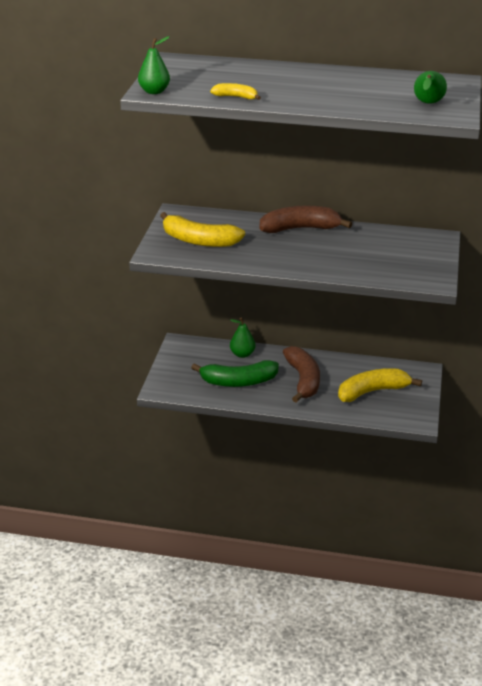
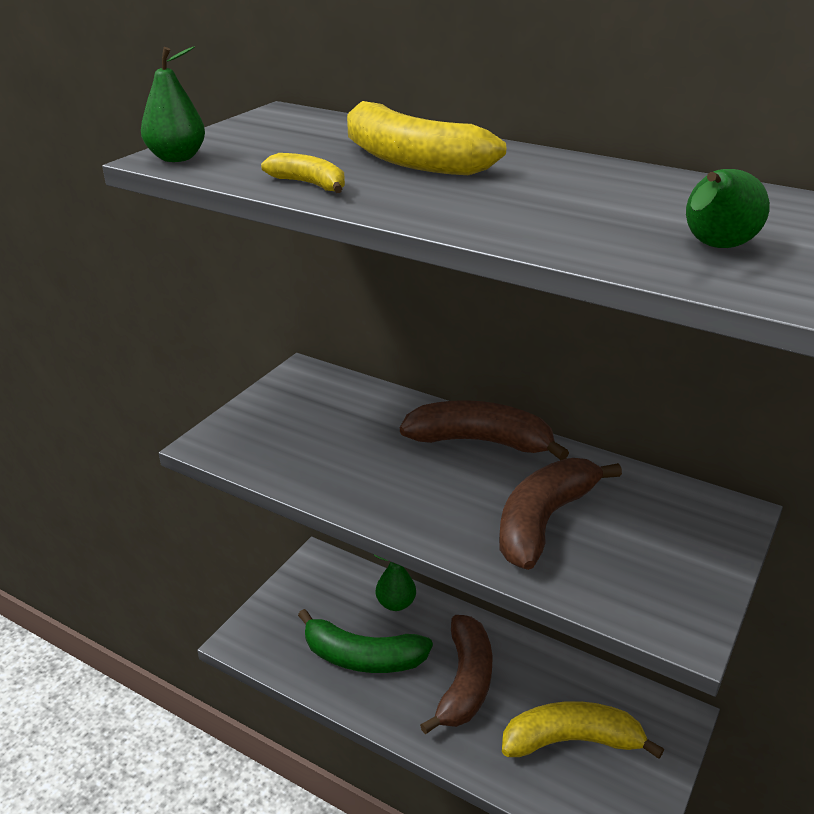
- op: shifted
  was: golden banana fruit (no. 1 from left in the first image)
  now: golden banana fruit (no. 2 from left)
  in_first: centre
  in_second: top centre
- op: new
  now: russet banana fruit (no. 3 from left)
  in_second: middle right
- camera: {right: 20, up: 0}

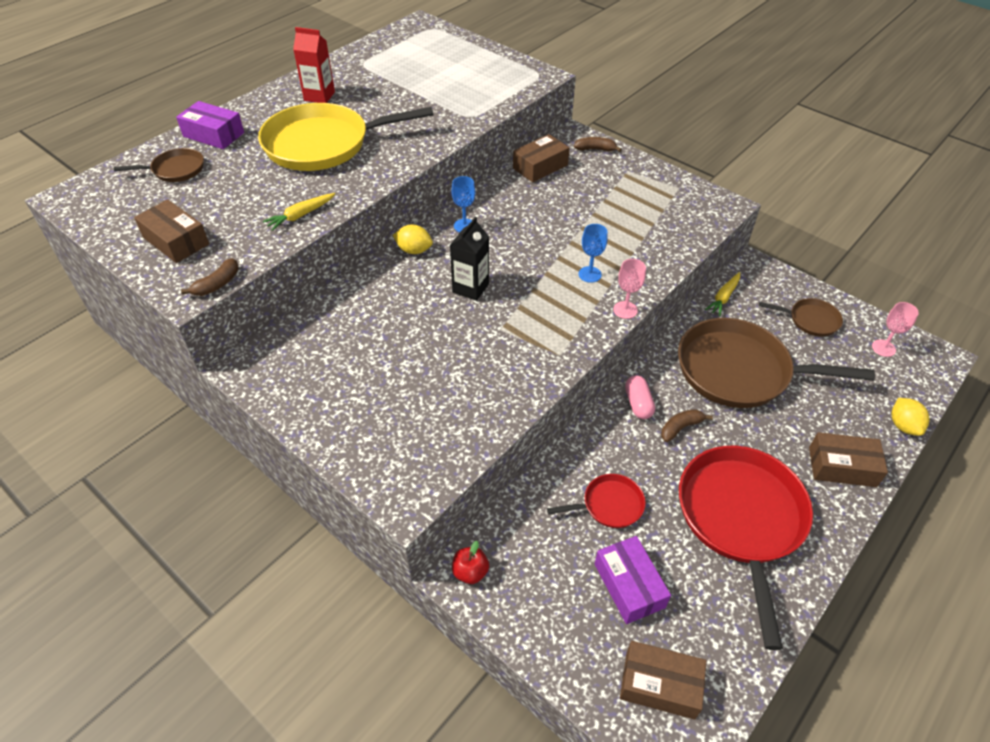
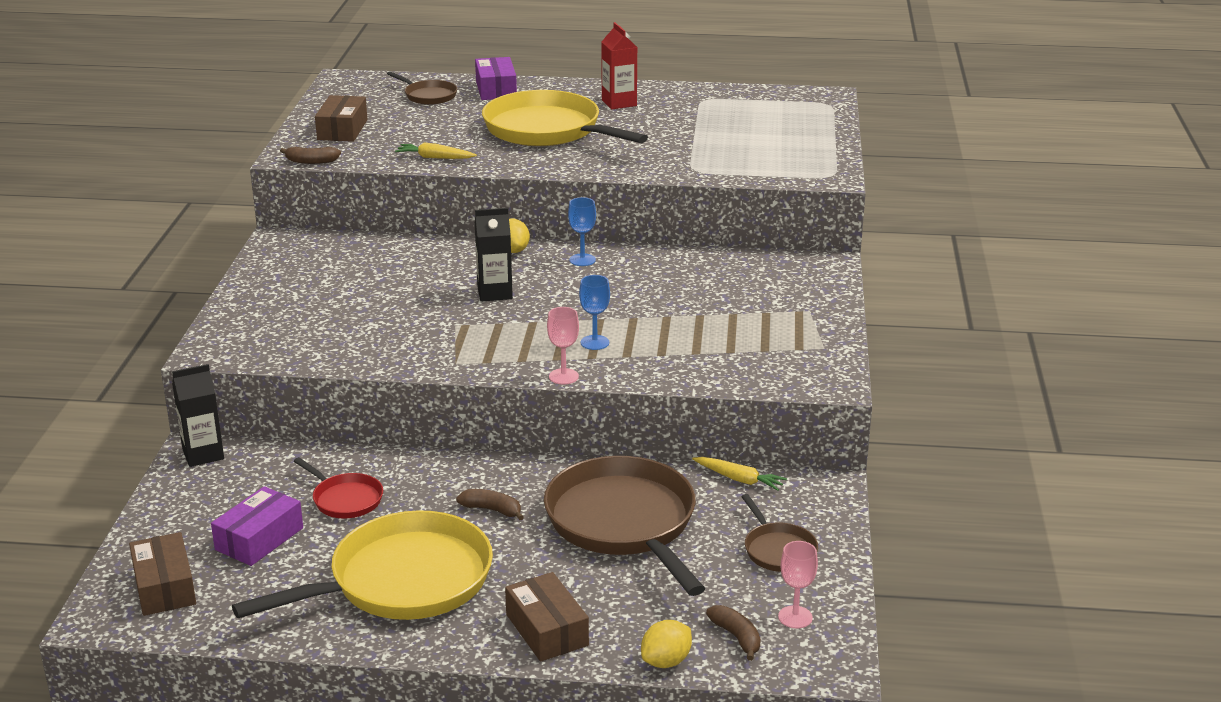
- op: swapped
  was: scarlet toy apple
  now: ebony milk carton (no. 1 from left)
  in_first: bottom centre
  in_second: middle left
- op: gone
  was: russet parcel (no. 2 from left)
  in_first: top centre
- op: shifted
  was: russet banana fruit (no. 2 from left in the first image)
  now: russet banana fruit (no. 3 from left)
  in_first: top centre
  in_second: bottom centre
- op: gone
  was: rose-pink pill shape
  in_first: centre
- op: repainted
  was: scarlet skillet (no. 2 from left)
  now: golden skillet (no. 1 from left)
  in_first: bottom right
  in_second: bottom left
- op: rotated
  was: golden root vegetable (no. 2 from left)
  in_first: middle right
  in_second: bottom centre
  clockwise: -150
- camera: {right: 55, up: -20}

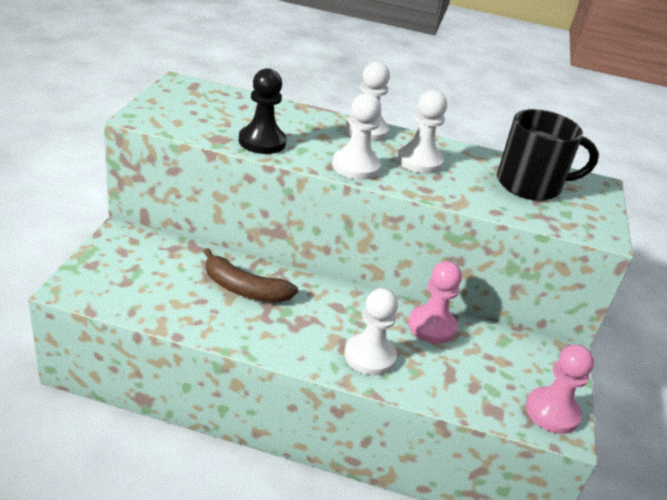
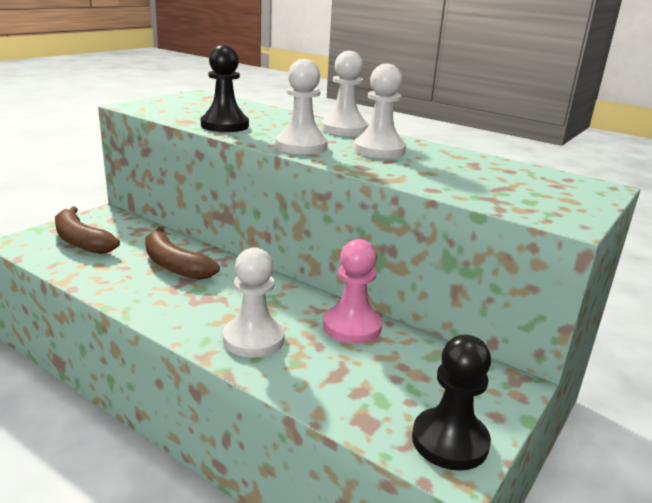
- op: gone
  was: ebony mug
  in_first: top right
- op: repainted
  was: rose-pink game pawn (no. 2 from left)
  now: ebony game pawn (no. 2 from left)
  in_first: bottom right
  in_second: bottom right
- op: new
  now: russet banana fruit (no. 1 from left)
  in_second: middle left
- camera: {right: 25, up: -10}

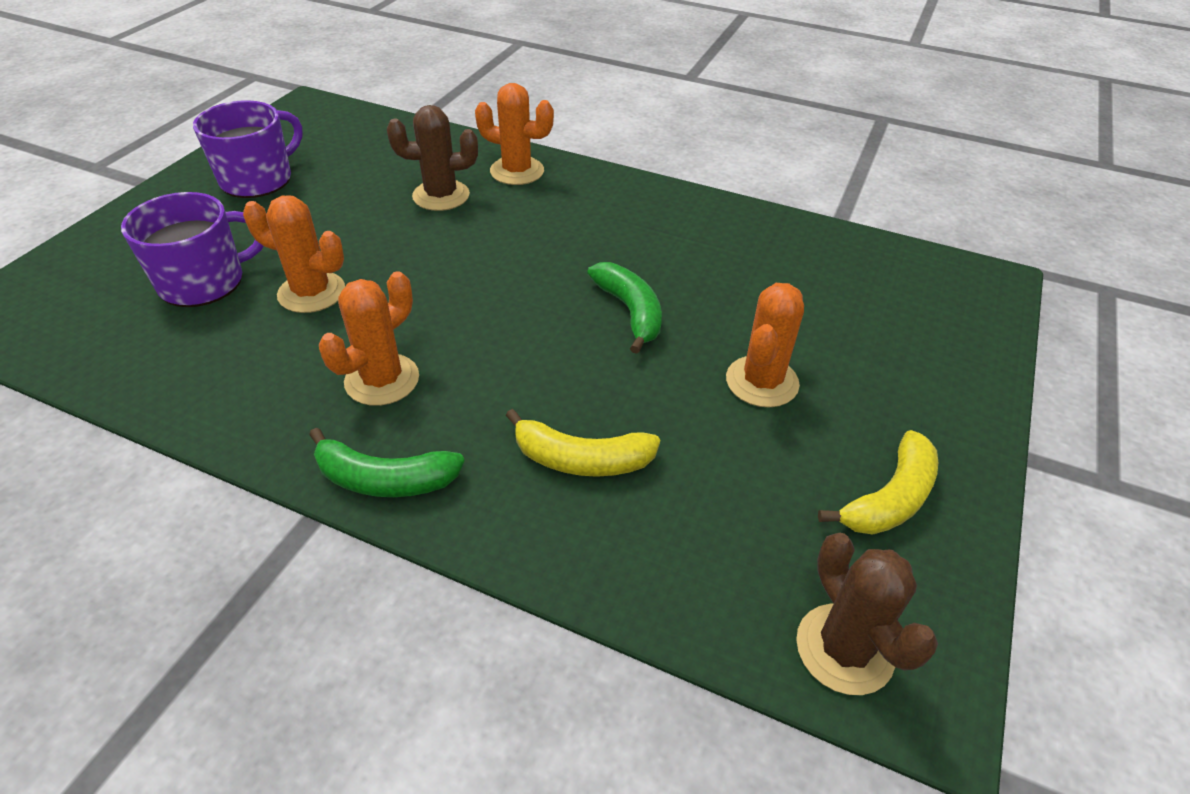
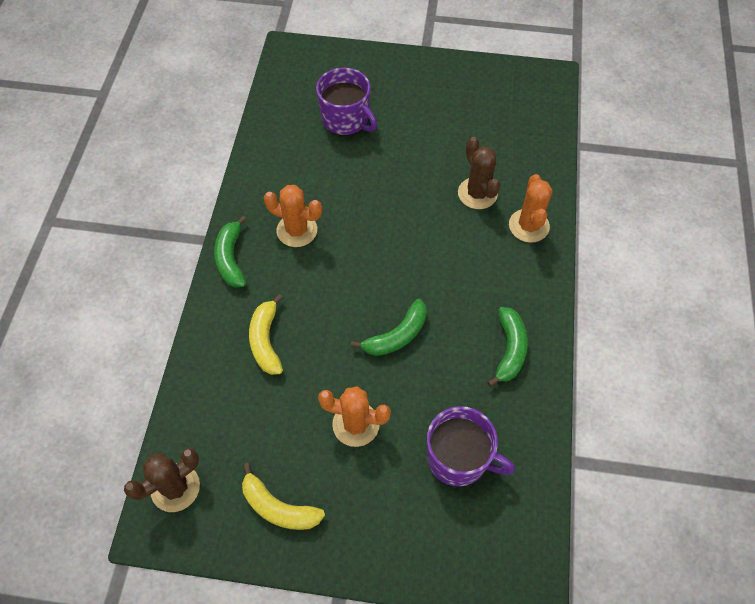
- op: shifted
  was: royal purple mug (no. 2 from left)
  in_first: top left
  in_second: bottom centre
- op: gone
  was: orange prickly plant (no. 1 from left)
  in_first: top left
- op: new
  now: green banana fruit (no. 3 from left)
  in_second: middle right
- camera: {right: 75, up: 15}

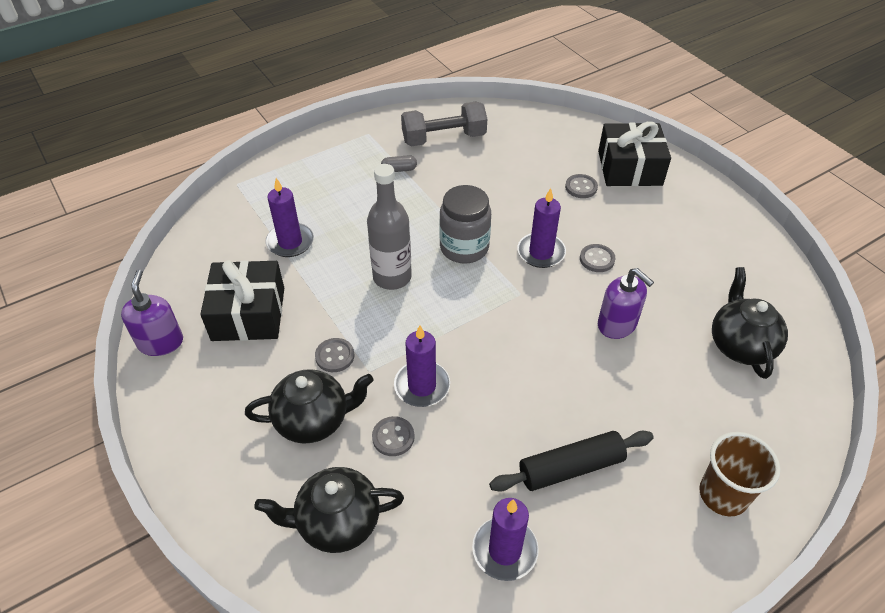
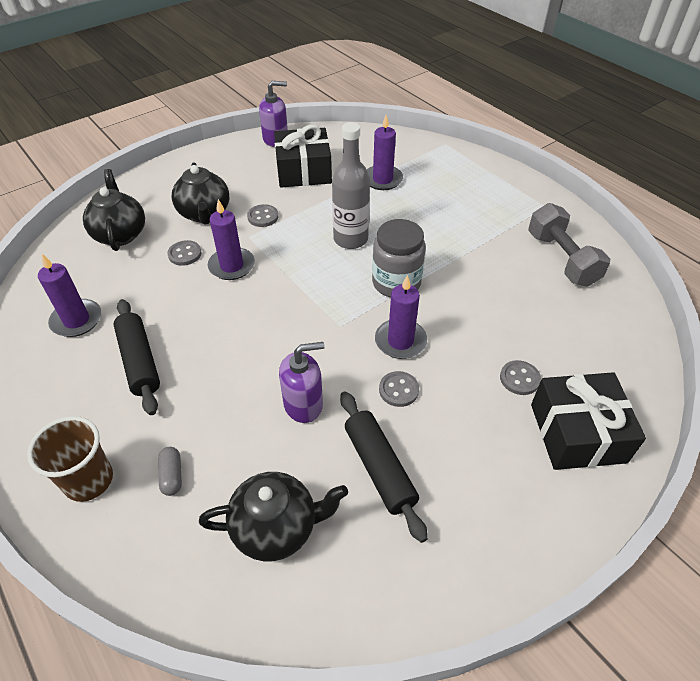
- op: shifted
  was: ash-grey pill shape
  in_first: top centre
  in_second: bottom left
- op: rotated
  was: royal purple soap pump (no. 2 from left)
  in_first: middle right
  in_second: centre
  clockwise: -150
- op: new
  now: ebony pastry roller (no. 2 from left)
  in_second: bottom centre
- camera: {right: 85, up: 0}

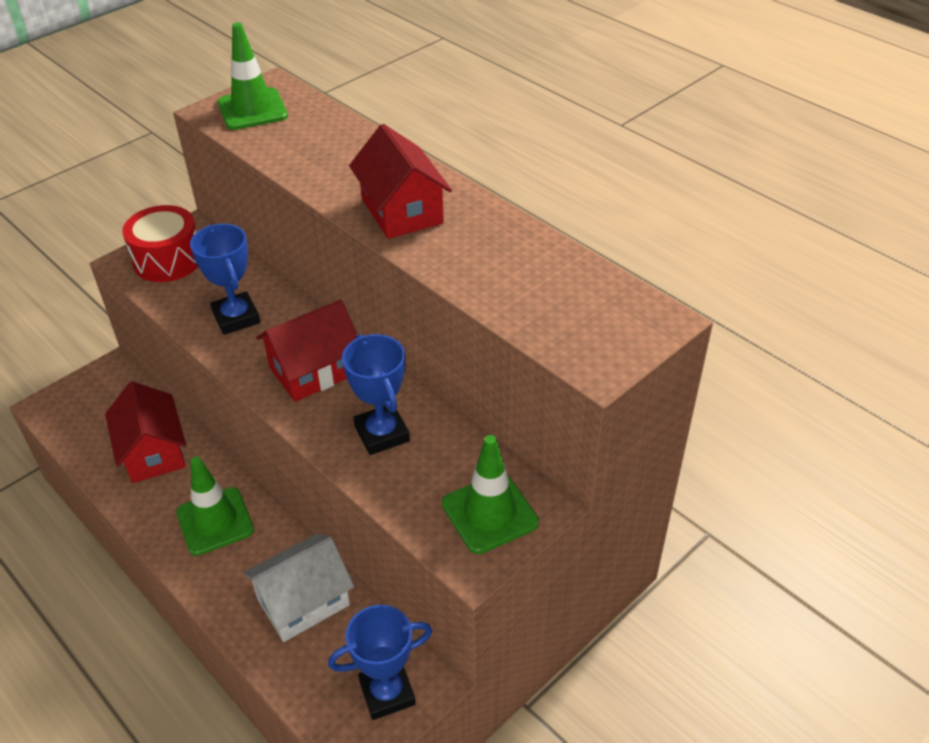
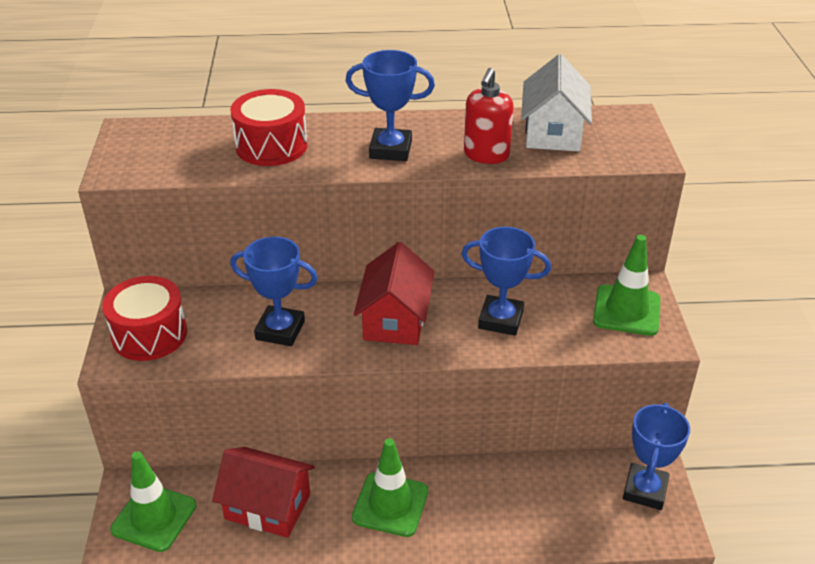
- op: shifted
  was: green road cone (no. 2 from left in the first image)
  now: green road cone (no. 1 from left)
  in_first: top left
  in_second: bottom left
- op: shifted
  was: pure white house
  in_first: bottom left
  in_second: top right
- op: swapped
  was: scarlet house (no. 3 from left)
  now: royal blue prize cup (no. 2 from left)
  in_first: top centre
  in_second: top centre
- op: new
  now: scarlet drum (no. 2 from left)
  in_second: top left
- op: new
  now: scarlet soap pump
  in_second: top centre
- camera: {right: -50, up: -5}

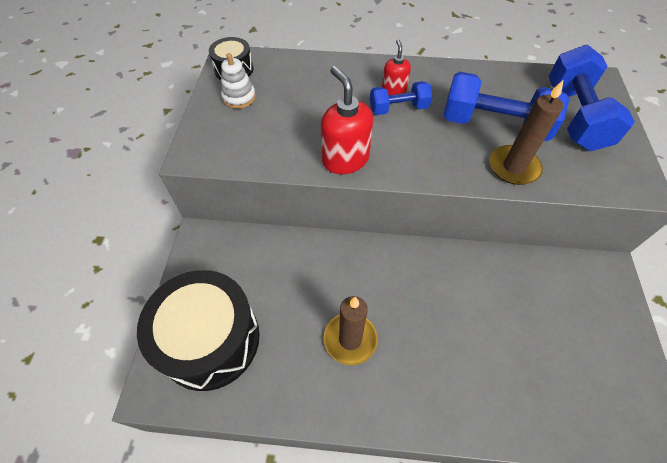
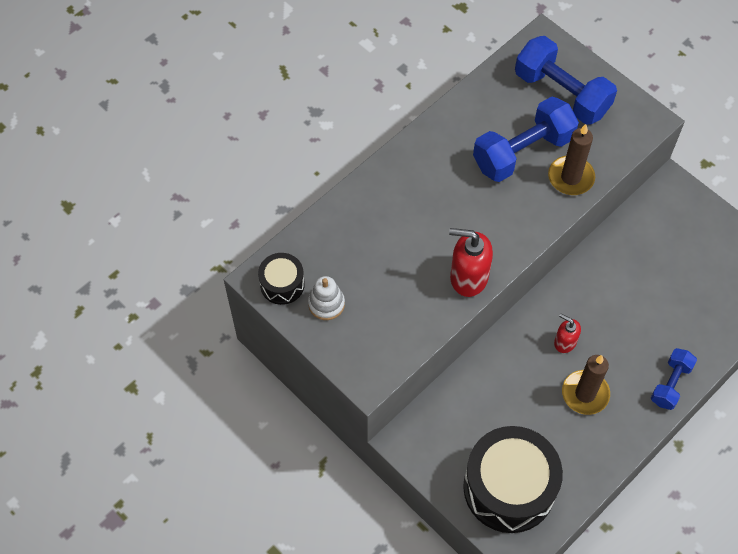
- op: shifted
  was: royal blue dumbbell (no. 1 from left in the first image)
  now: royal blue dumbbell (no. 3 from left)
  in_first: top centre
  in_second: bottom right
- op: shifted
  was: scarlet soap pump (no. 2 from left)
  in_first: top centre
  in_second: middle right
- camera: {right: -50, up: 5}

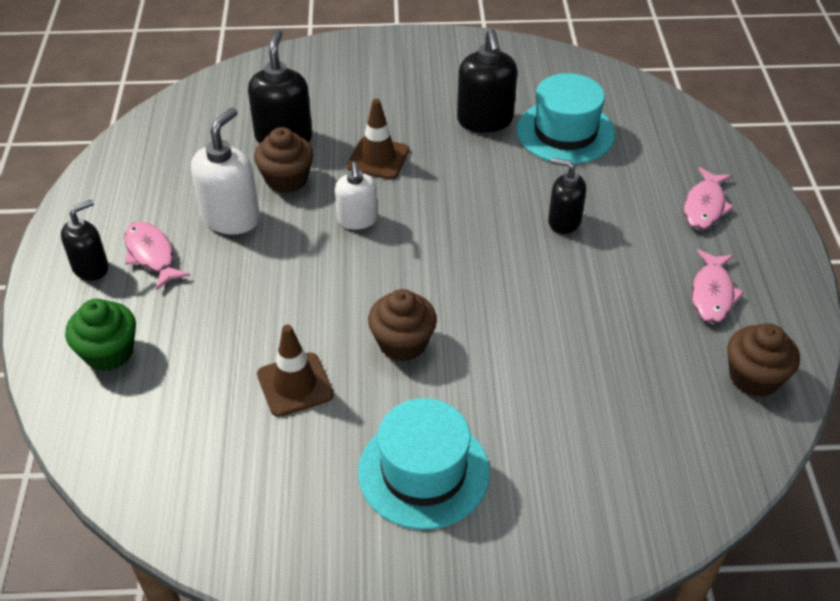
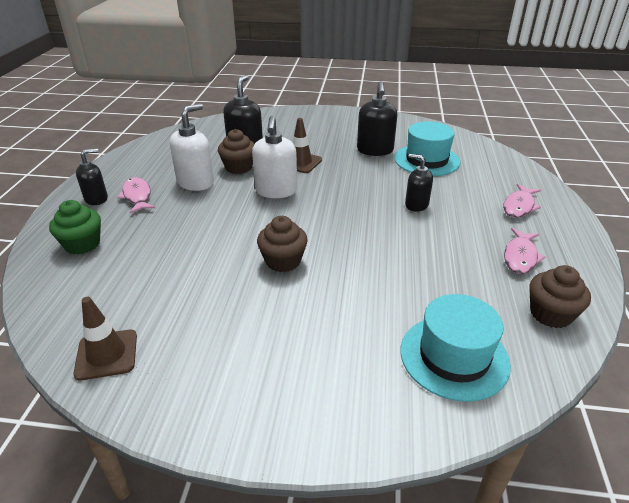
- op: shifted
  was: russet road cone (no. 1 from left)
  in_first: centre
  in_second: bottom left
- op: scaled
  was: pure white soap pump (no. 2 from left)
  in_first: top centre
  in_second: top centre
  ratio: 1.54
- op: shifted
  was: teal top hat (no. 1 from left in the first image)
  now: teal top hat (no. 2 from left)
  in_first: bottom centre
  in_second: bottom right
- camera: {right: 10, up: -10}

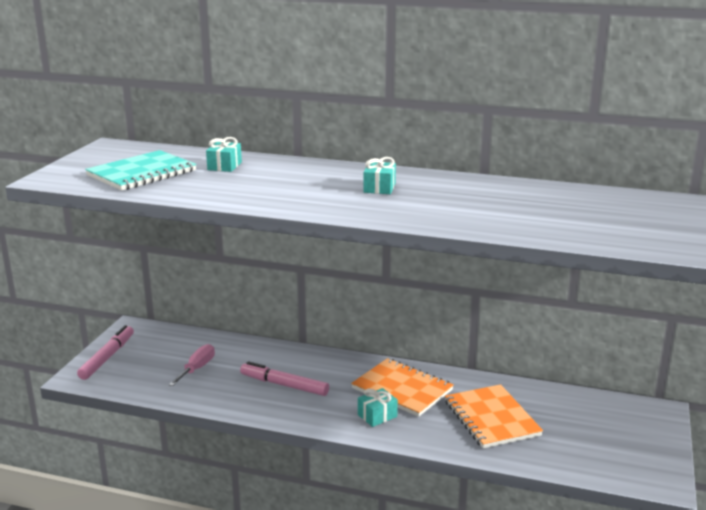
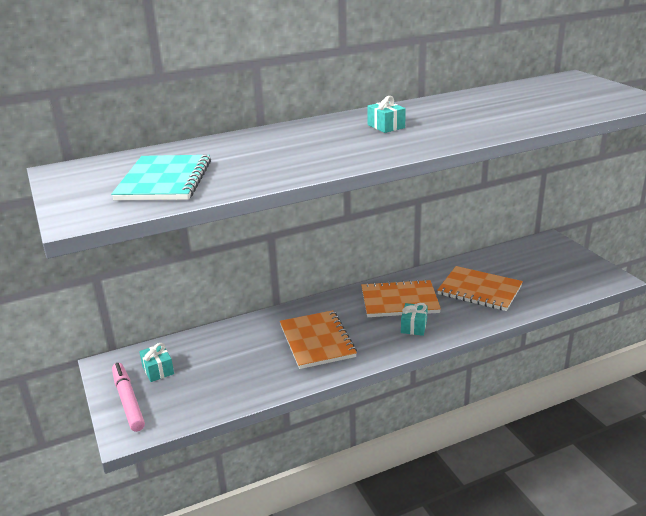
- op: gone
  was: rose-pink flat screwdriver
  in_first: bottom left
- op: shifted
  was: teal present (no. 1 from left)
  in_first: top left
  in_second: bottom left
- op: swapped
  was: rose-pink marker pen (no. 2 from left)
  now: orange notebook (no. 1 from left)
  in_first: bottom centre
  in_second: centre
- camera: {right: -40, up: 5}

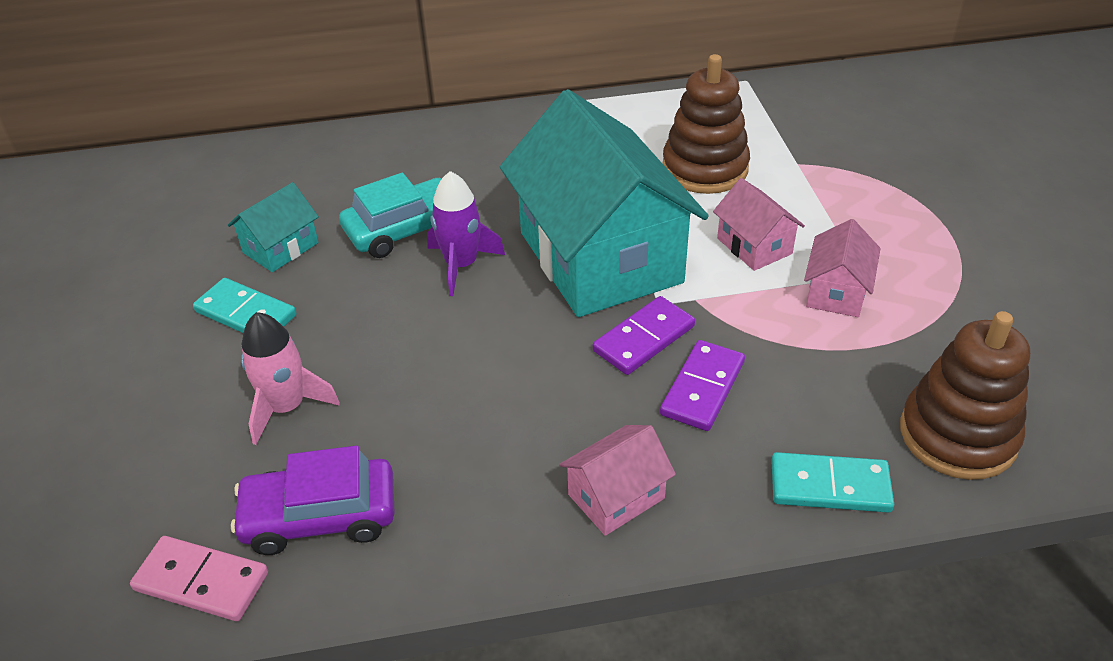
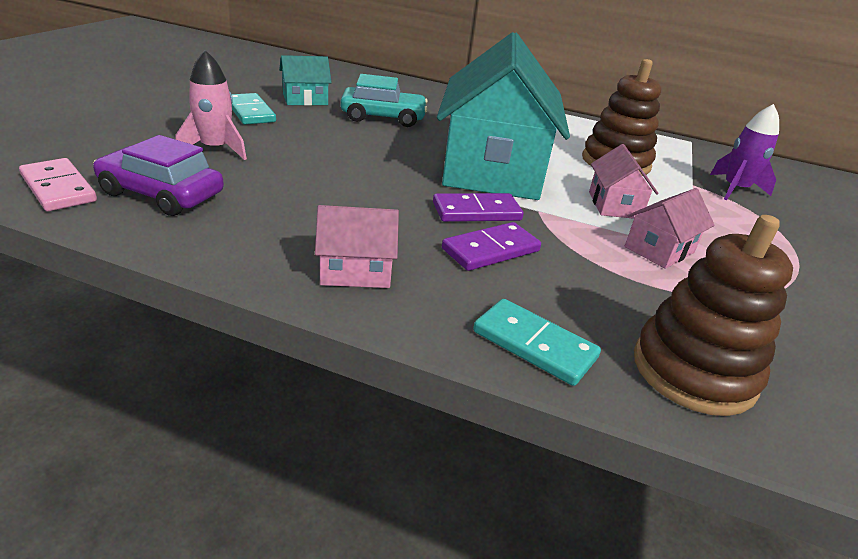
- op: shifted
  was: royal purple spaceship
  in_first: centre
  in_second: top right
- camera: {right: 25, up: -10}

